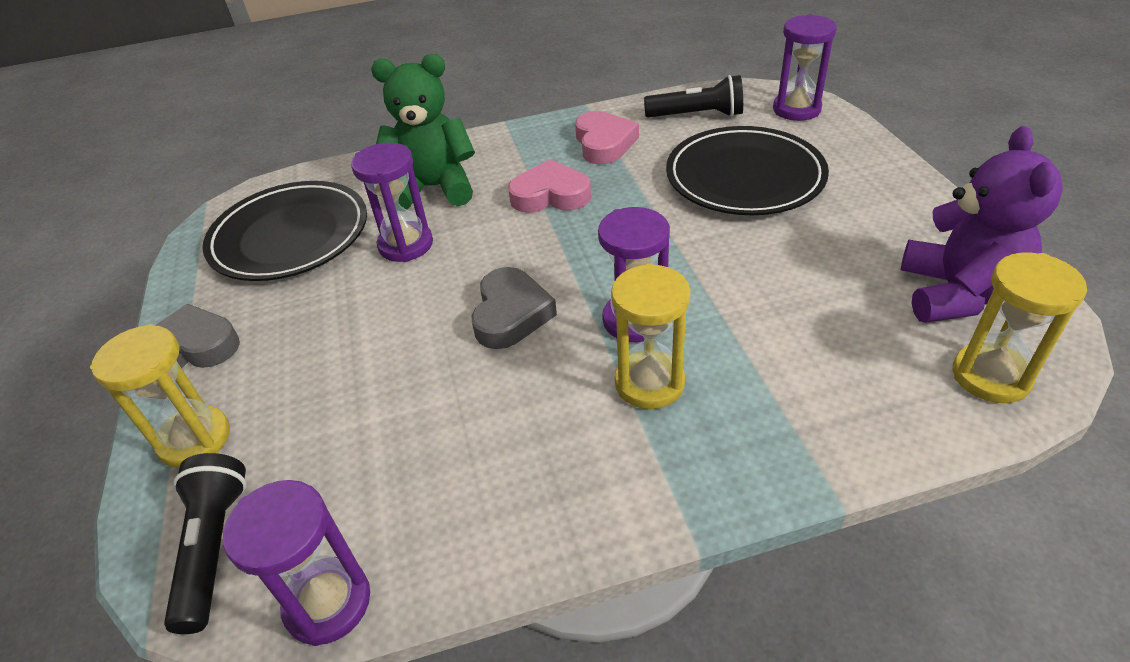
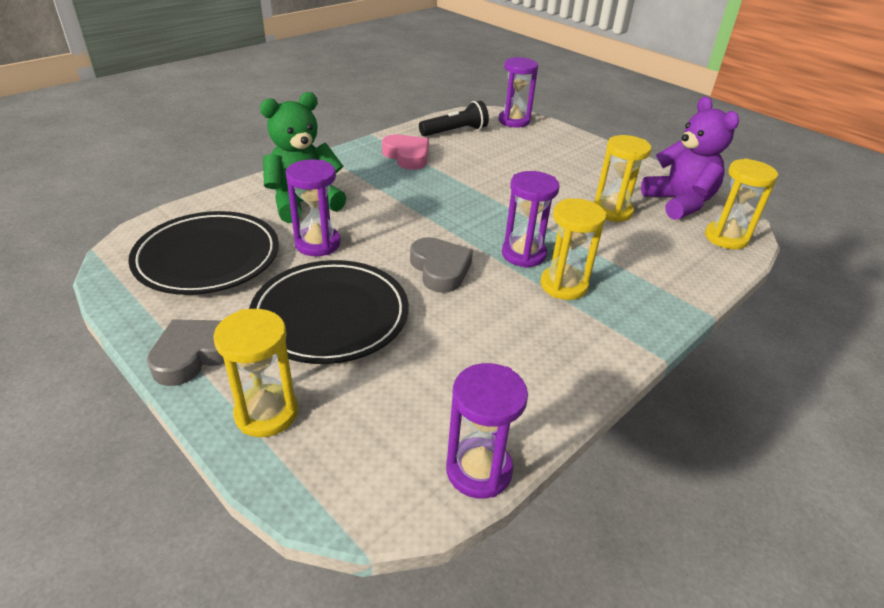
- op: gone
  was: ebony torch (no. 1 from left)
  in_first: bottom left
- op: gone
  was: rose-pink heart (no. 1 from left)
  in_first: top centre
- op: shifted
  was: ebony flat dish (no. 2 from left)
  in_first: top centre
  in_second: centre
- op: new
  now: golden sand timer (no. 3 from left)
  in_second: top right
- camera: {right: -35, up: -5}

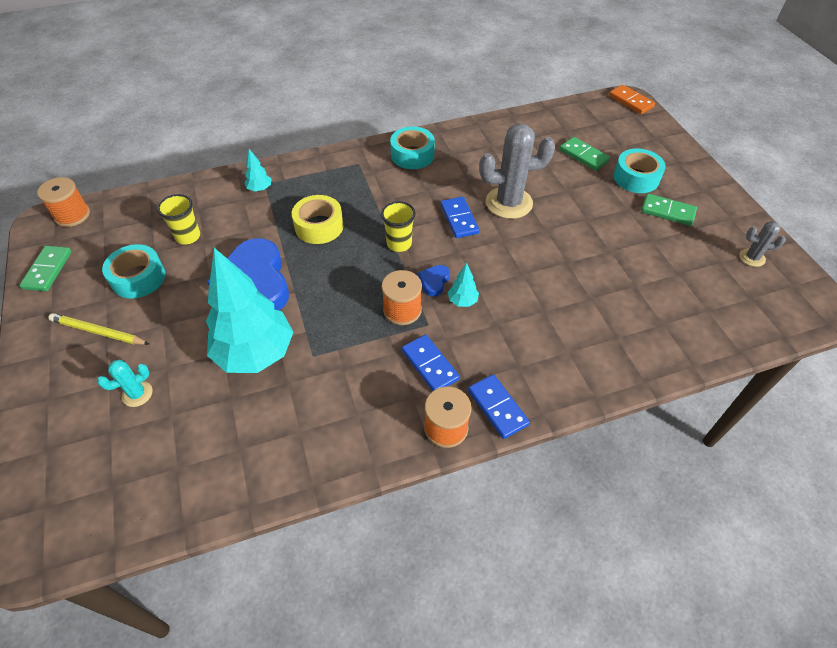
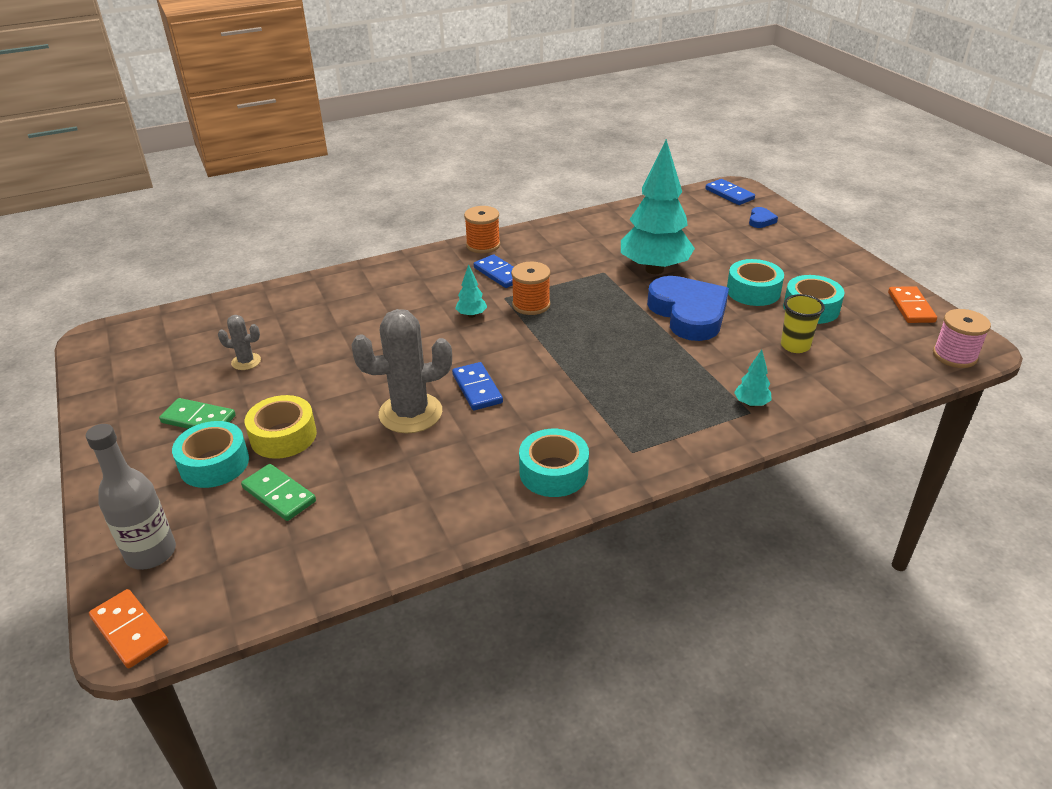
- op: repainted
  was: green domino piece (no. 1 from left)
  now: orange domino piece (no. 2 from left)
  in_first: middle left
  in_second: middle right
- op: repainted
  was: orange bobbin (no. 1 from left)
  now: rose-pink bobbin
  in_first: top left
  in_second: middle right
- op: gone
  was: golden wooden pencil
  in_first: middle left
- op: gone
  was: teal prickly plant
  in_first: middle left
- op: shifted
  was: golden tape
  in_first: centre
  in_second: middle left
- op: gone
  was: golden tumbler (no. 2 from left)
  in_first: centre
- op: shifted
  was: royal blue heart (no. 2 from left)
  in_first: centre
  in_second: top right
- op: shifted
  was: royal blue domino piece (no. 3 from left)
  in_first: centre
  in_second: top right
- op: shifted
  was: ash-grey prickly plant (no. 2 from left in the first image)
  now: ash-grey prickly plant (no. 1 from left)
  in_first: middle right
  in_second: middle left
- op: new
  now: ash-grey flask
  in_second: middle left
- op: new
  now: teal tape (no. 3 from left)
  in_second: middle right
- camera: {right: 175, up: -15}

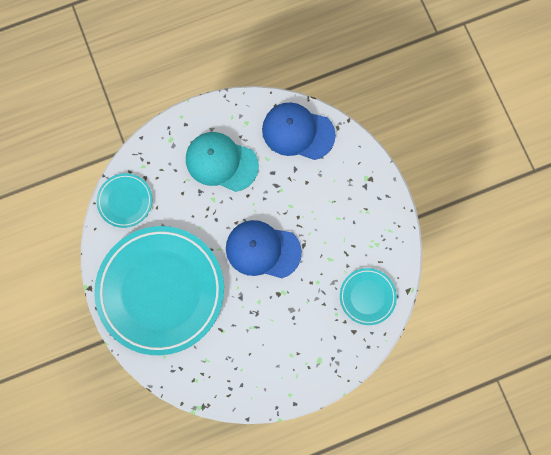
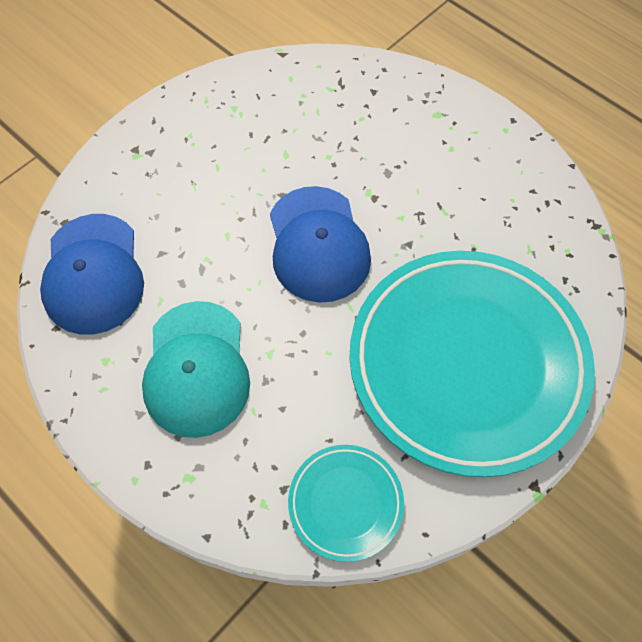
- op: gone
  was: teal flat dish (no. 3 from left)
  in_first: middle right
- camera: {right: -115, up: -15}

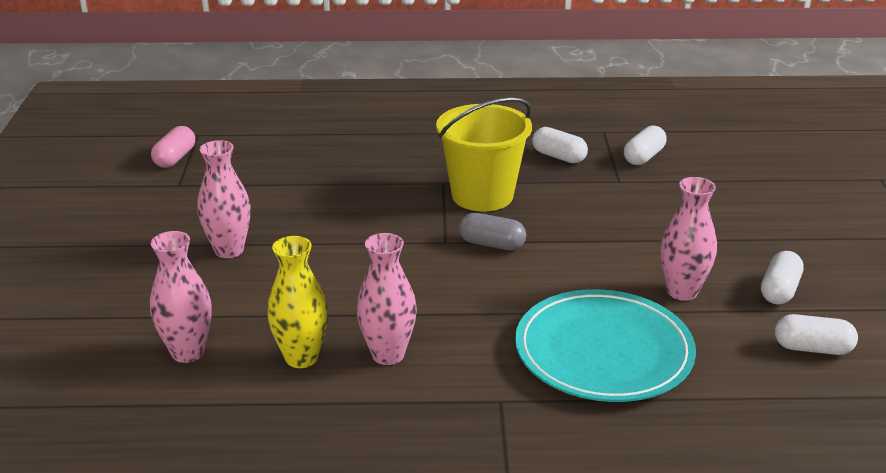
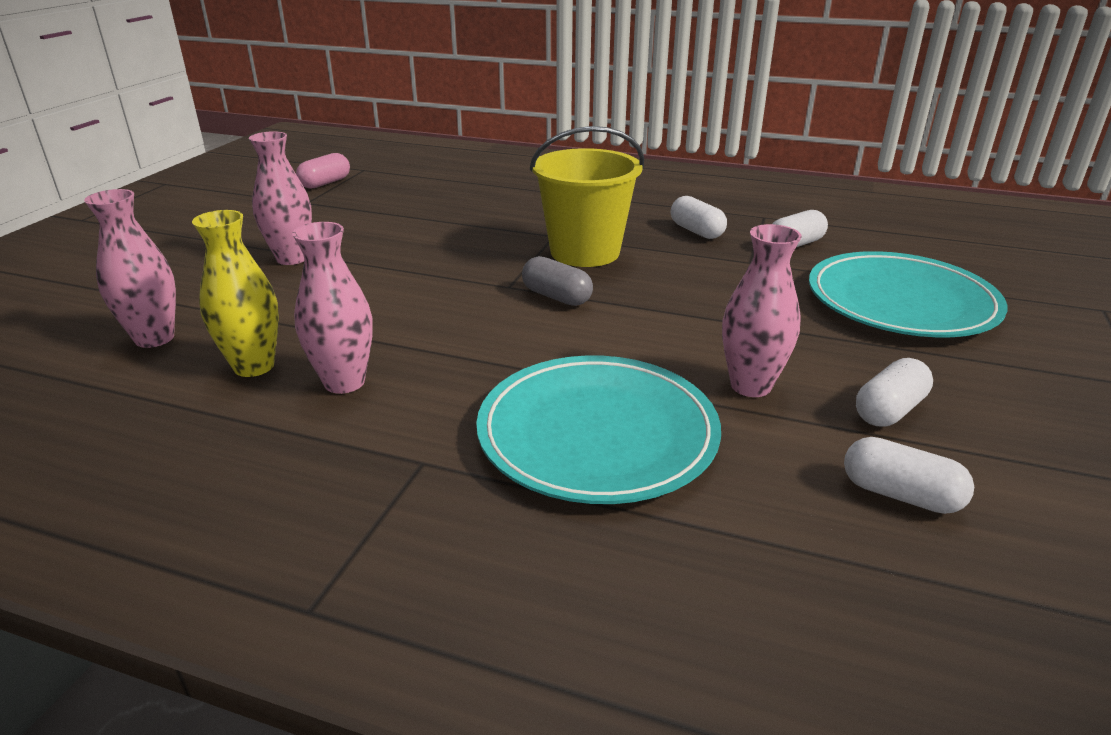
- op: new
  now: teal flat dish (no. 2 from left)
  in_second: middle right
- camera: {right: 20, up: 0}

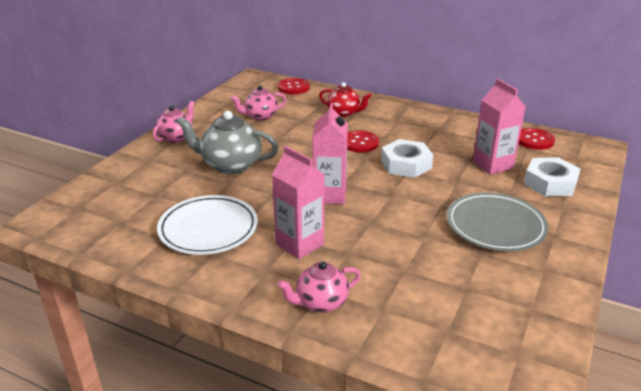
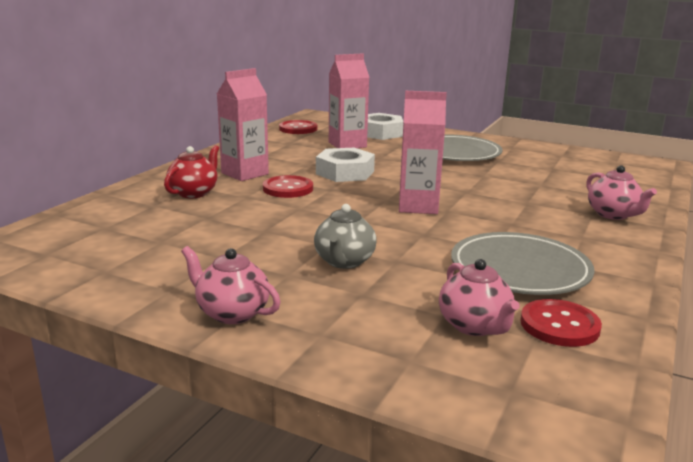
- op: repainted
  was: pure white flat dish
  now: ash-grey flat dish (no. 2 from left)
  in_first: middle left
  in_second: middle right
- op: scaled
  was: ash-grey tea pot
  in_first: centre
  in_second: centre
  ratio: 0.64
- op: shifted
  was: rose-pink tea pot (no. 2 from left)
  in_first: top centre
  in_second: middle right
- op: shifted
  was: rose-pink milk carton (no. 1 from left)
  in_first: centre
  in_second: top centre
- op: shifted
  was: scarlet shirt button (no. 1 from left in the first image)
  now: scarlet shirt button (no. 3 from left)
  in_first: top centre
  in_second: bottom right
- camera: {right: -90, up: -10}

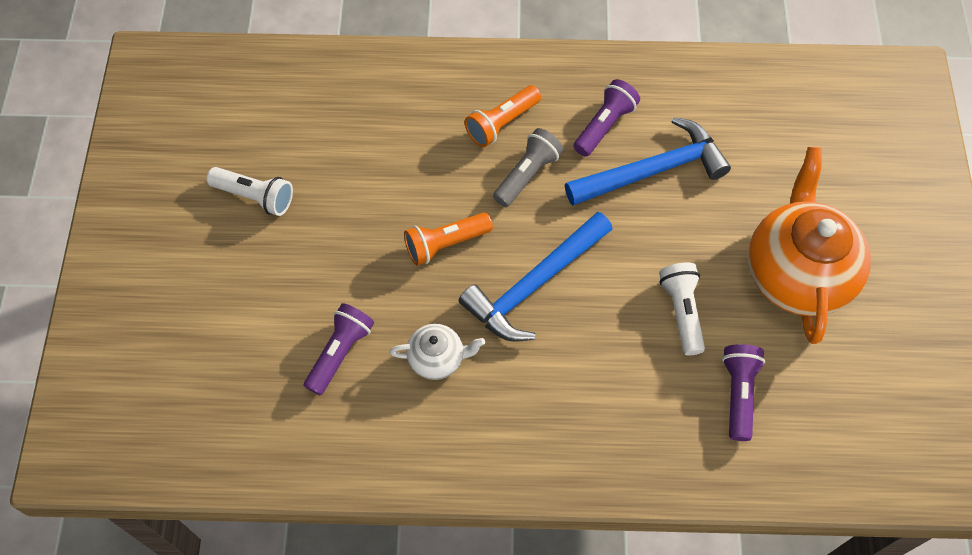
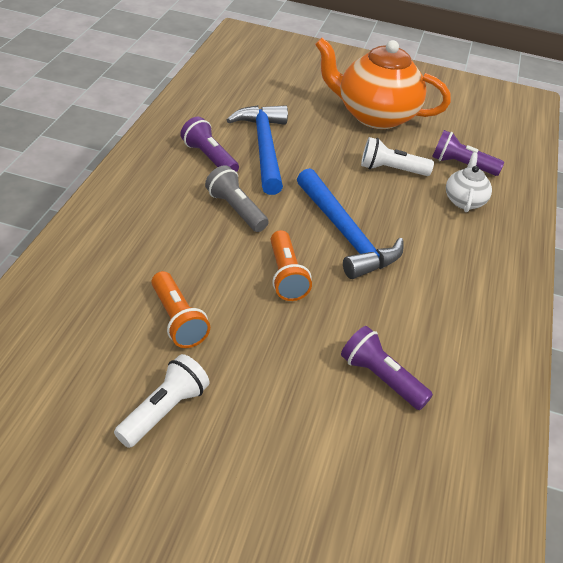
- op: shifted
  was: pure white tea pot
  in_first: centre
  in_second: top right
- op: shifted
  was: orange torch (no. 2 from left in the first image)
  now: orange torch (no. 1 from left)
  in_first: top centre
  in_second: middle left
- camera: {right: -80, up: -20}

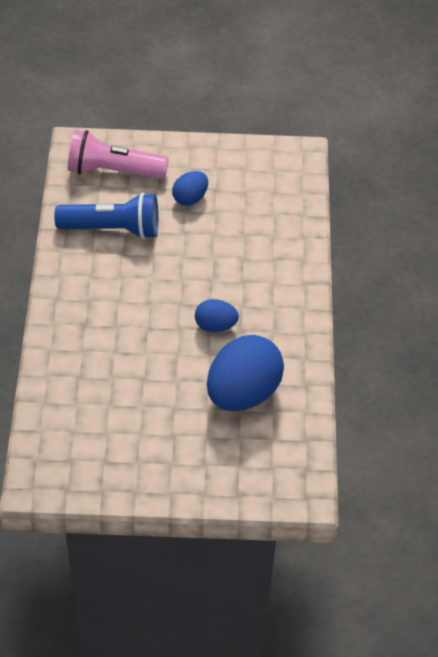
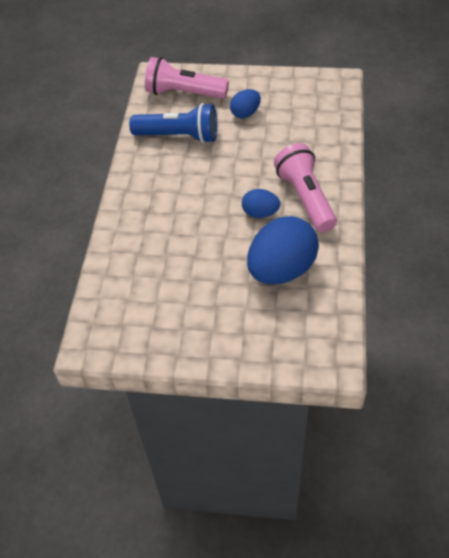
- op: new
  now: rose-pink torch (no. 2 from left)
  in_second: middle right
- camera: {right: 10, up: 0}

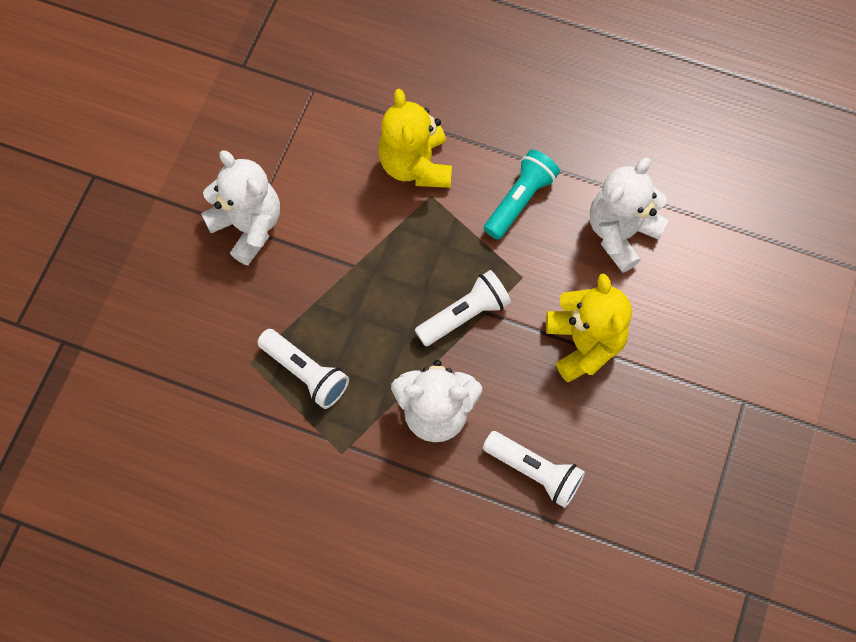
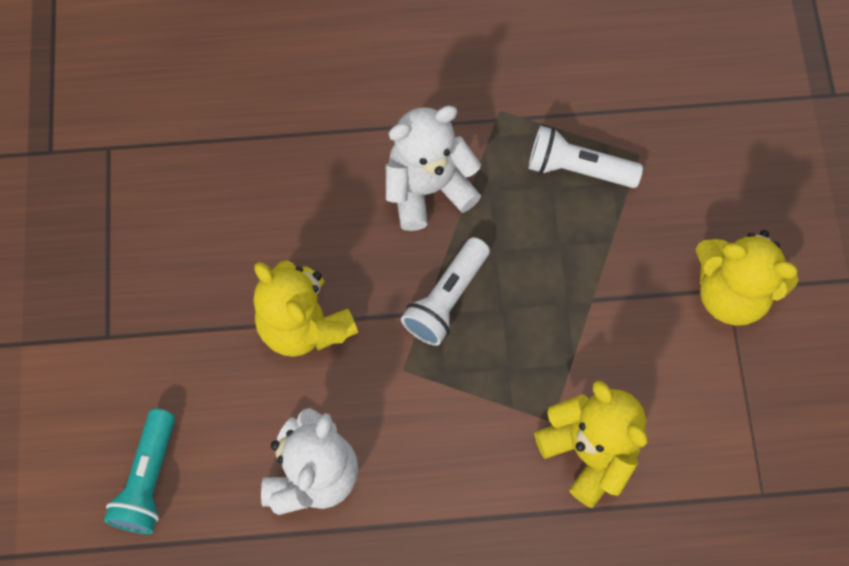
- op: repainted
  was: pure white teddy (no. 1 from left)
  now: golden teddy (no. 3 from left)
  in_first: top left
  in_second: middle right
- op: gone
  was: pure white torch (no. 3 from left)
  in_first: bottom centre
- op: shifted
  was: teal torch
  in_first: top centre
  in_second: bottom left
- camera: {right: 155, up: 0}

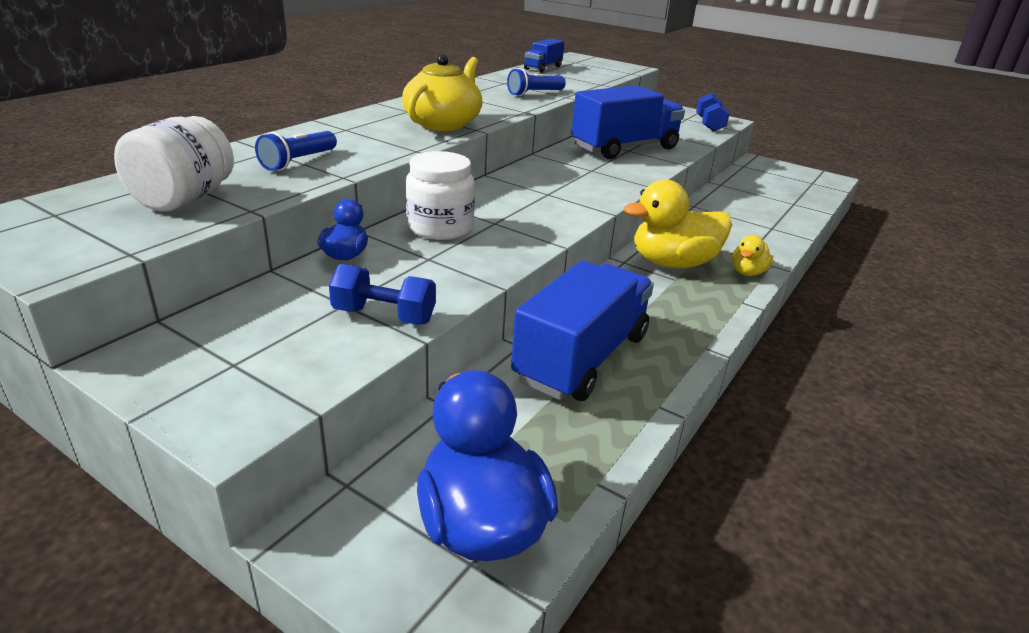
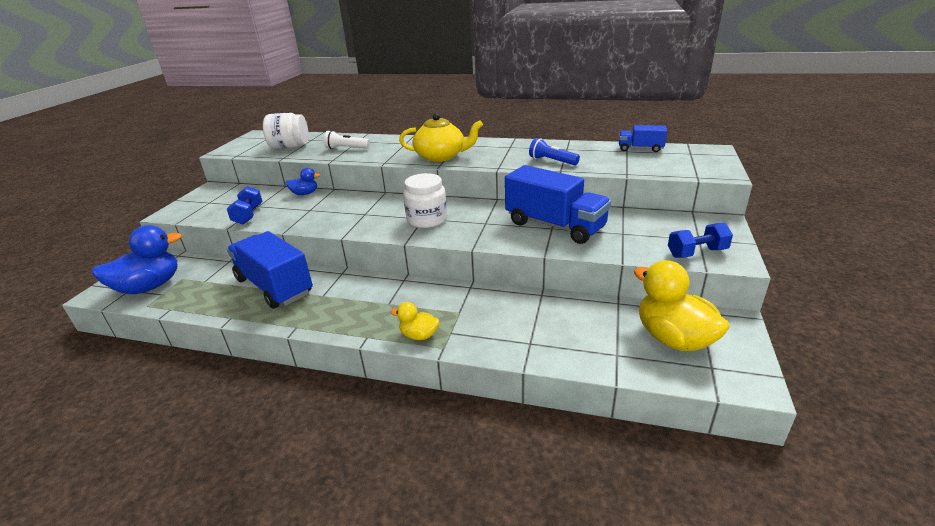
- op: repainted
  was: royal blue torch (no. 1 from left)
  now: pure white torch
  in_first: top left
  in_second: top centre
- op: shifted
  was: pure white preserve jar (no. 2 from left)
  in_first: top centre
  in_second: centre
- op: rotated
  was: royal blue truck (no. 2 from left in the first image)
  in_first: centre
  in_second: middle left
  clockwise: -150
- op: shifted
  was: golden duck (no. 1 from left in the first image)
  now: golden duck (no. 2 from left)
  in_first: centre
  in_second: middle right
- camera: {right: 75, up: 0}

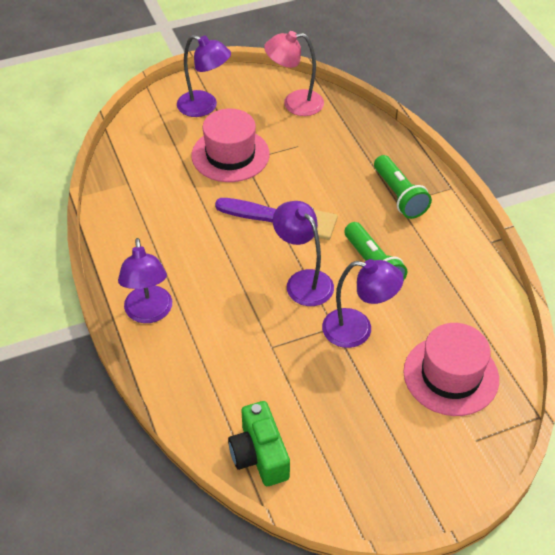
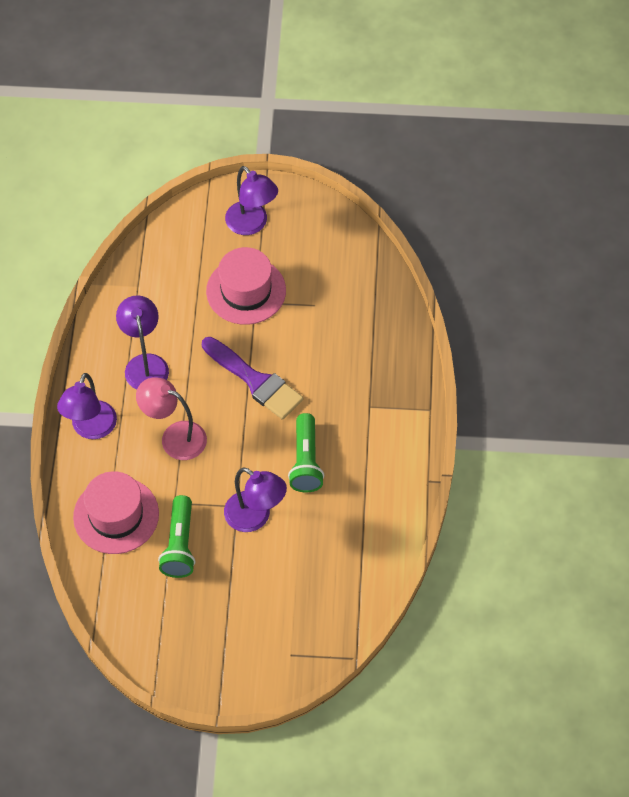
- op: gone
  was: green compact camera
  in_first: bottom centre
- op: shifted
  was: rose-pink reading lamp
  in_first: top centre
  in_second: middle left
- op: shifted
  was: royal purple reading lamp (no. 3 from left in the first image)
  now: royal purple reading lamp (no. 2 from left)
  in_first: centre
  in_second: middle left
- op: shifted
  was: green torch (no. 2 from left in the first image)
  now: green torch (no. 1 from left)
  in_first: middle right
  in_second: bottom left
- op: shifted
  was: rose-pink top hat (no. 2 from left in the first image)
  now: rose-pink top hat (no. 1 from left)
  in_first: middle right
  in_second: middle left
- camera: {right: 25, up: 10}

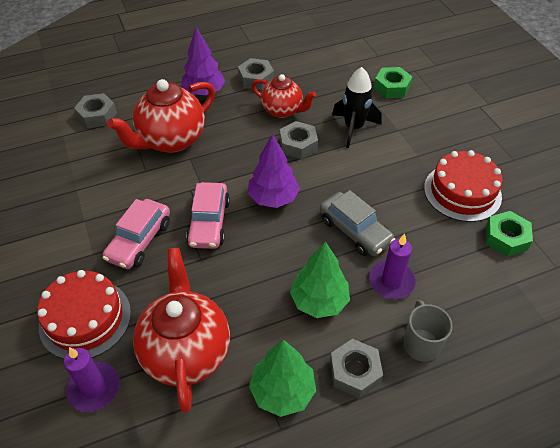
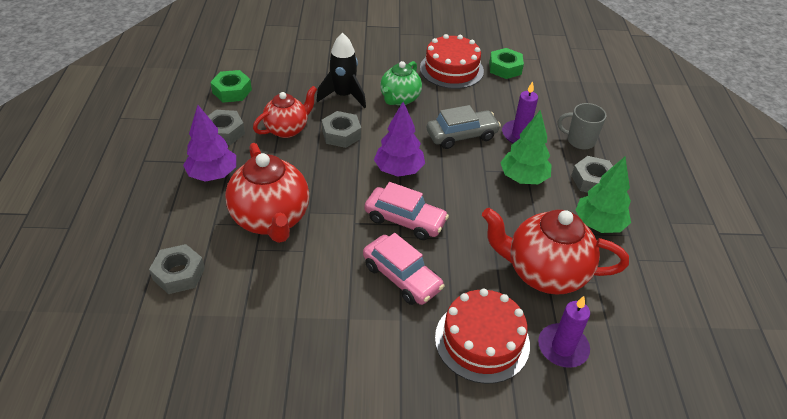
- op: shifted
  was: green hexagon nut (no. 1 from left)
  in_first: top right
  in_second: top left
- op: new
  now: green tea pot
  in_second: top centre
- camera: {right: -70, up: -5}

